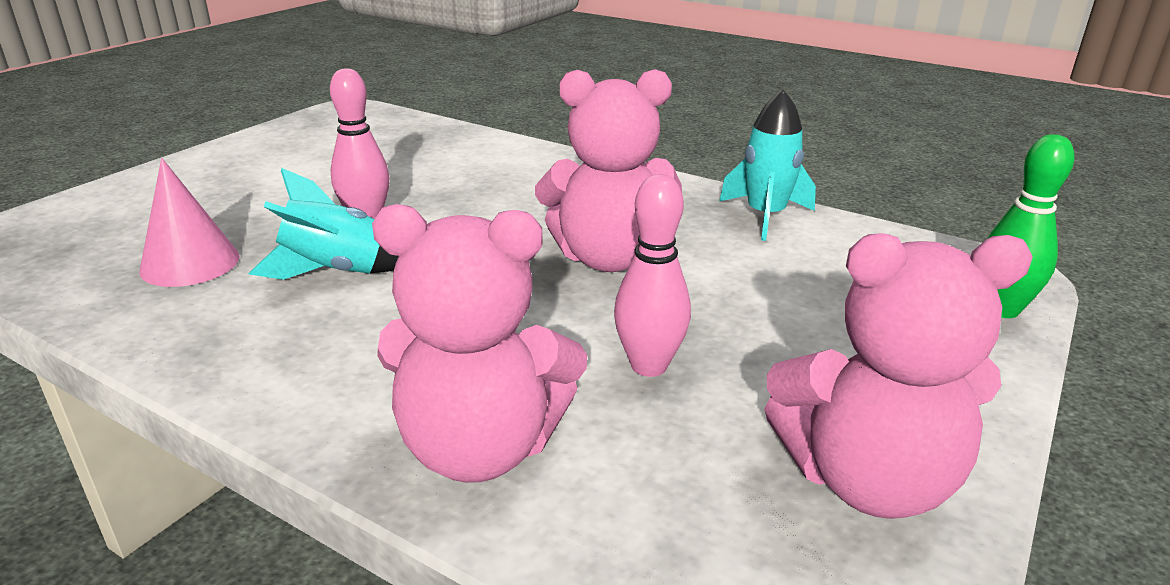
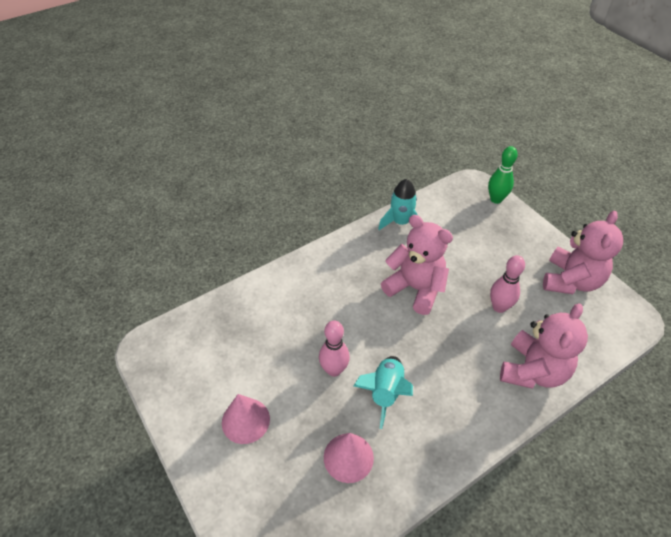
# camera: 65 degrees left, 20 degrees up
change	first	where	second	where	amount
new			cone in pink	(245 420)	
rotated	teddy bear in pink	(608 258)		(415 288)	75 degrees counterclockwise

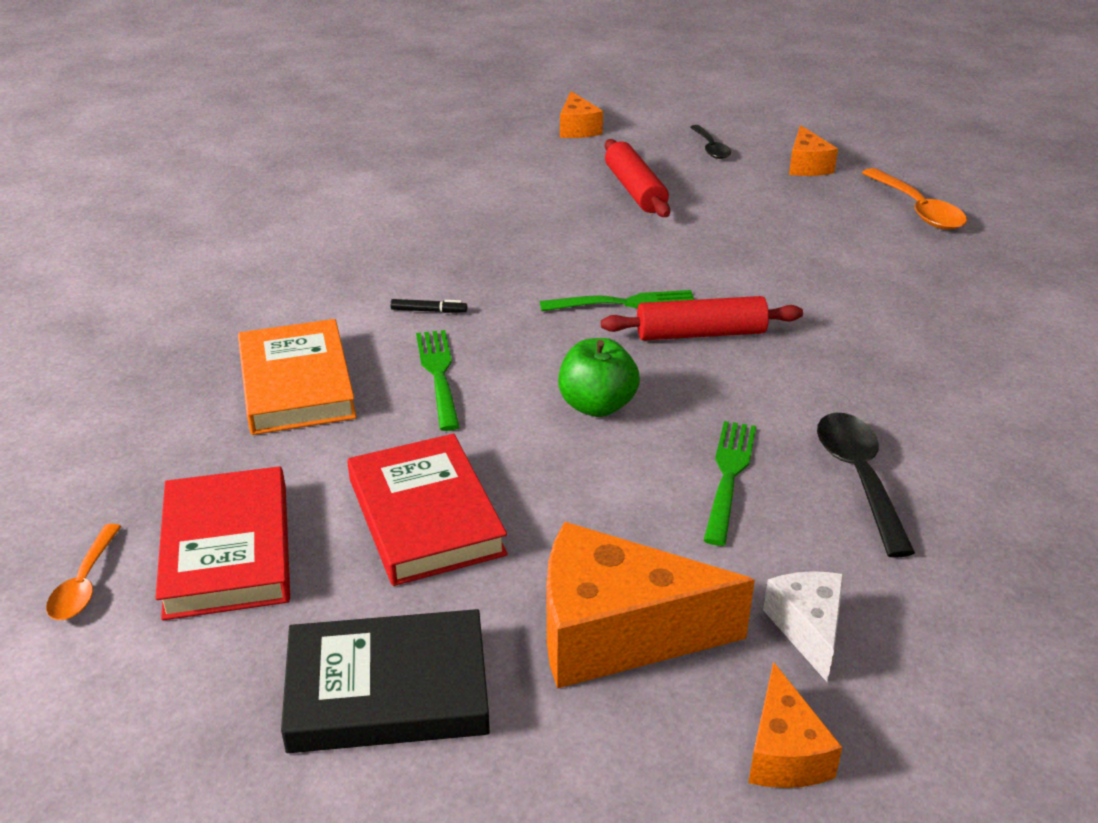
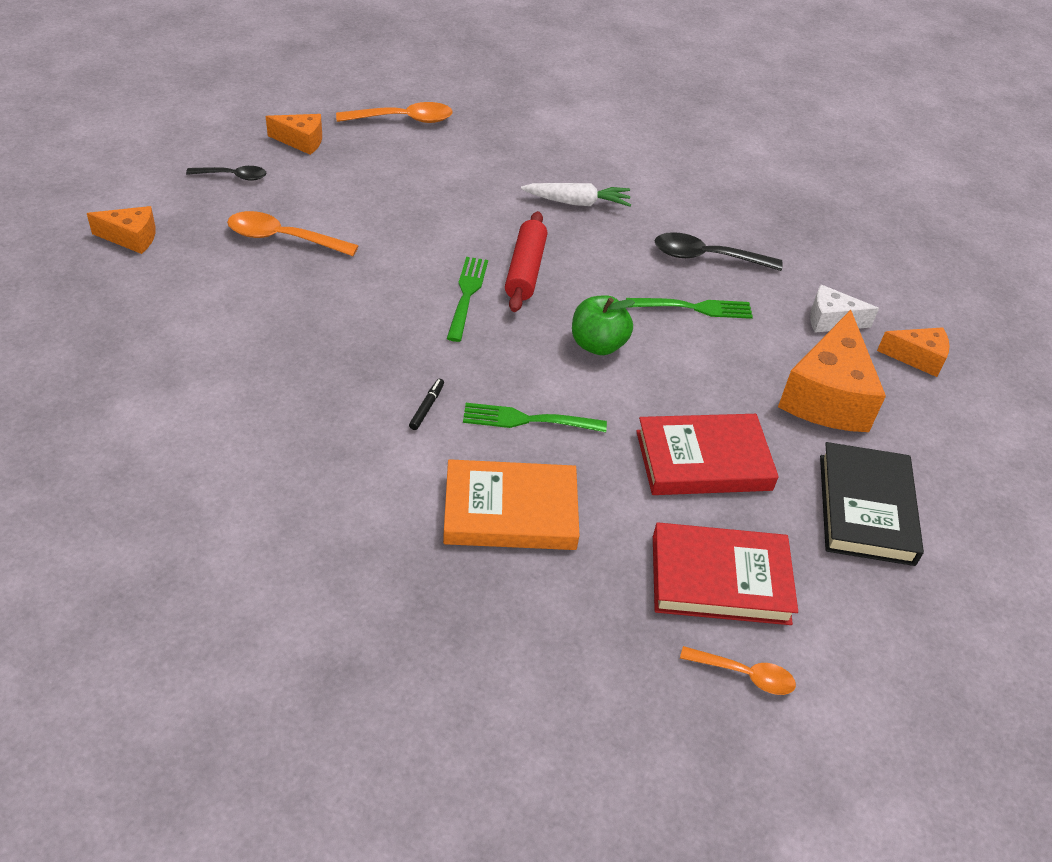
# camera: 80 degrees left, 10 degrees up
change	first	where	second	where	amount
swapped	rolling pin in red	(635 190)	spoon in orange	(283 238)	
new			carrot in white	(577 203)	
rotated	fork in green	(729 477)		(693 308)	150 degrees clockwise

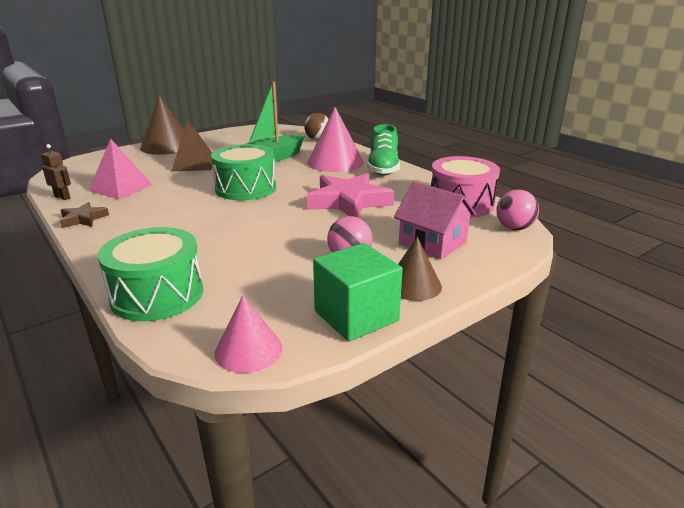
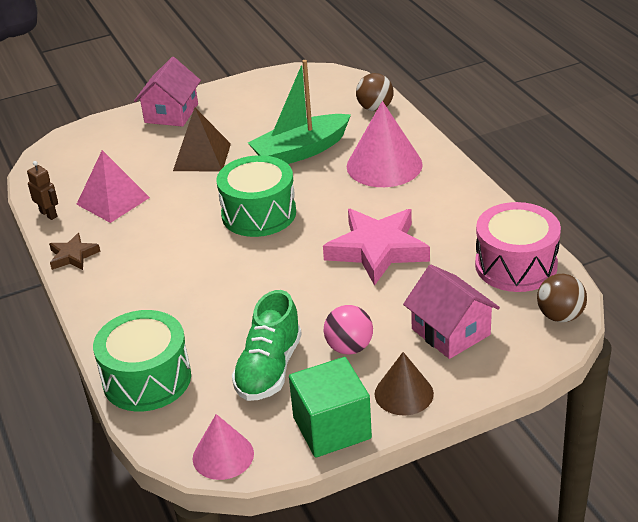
# camera: 15 degrees right, 10 degrees up
change	first	where	second	where	amount
swapped	cone in brown	(167 146)	house in pink	(171 113)	
shifted	shoe in green	(383 169)		(269 369)	
repainted	ball in pink	(514 228)	ball in brown	(560 316)	

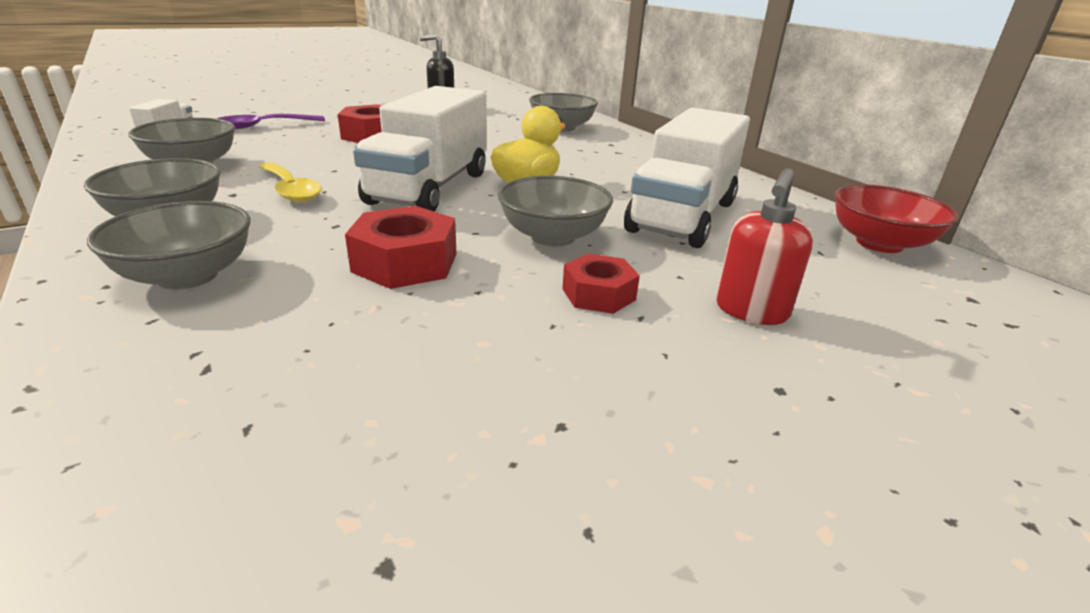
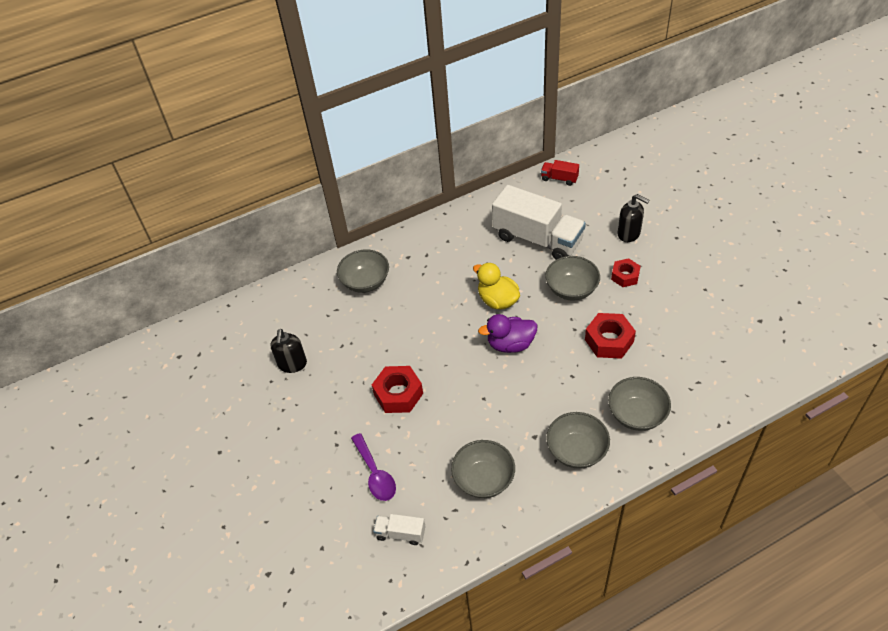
# camera: 80 degrees left, 20 degrees up
change	first	where	second	where	amount
swapped	truck in white	(430 188)	duck in purple	(510 344)	
swapped	bowl in red	(879 243)	truck in red	(559 179)	
repainted	soap dispenser in red	(751 311)	soap dispenser in black	(629 234)	
gone	spoon in yellow	(291 190)			

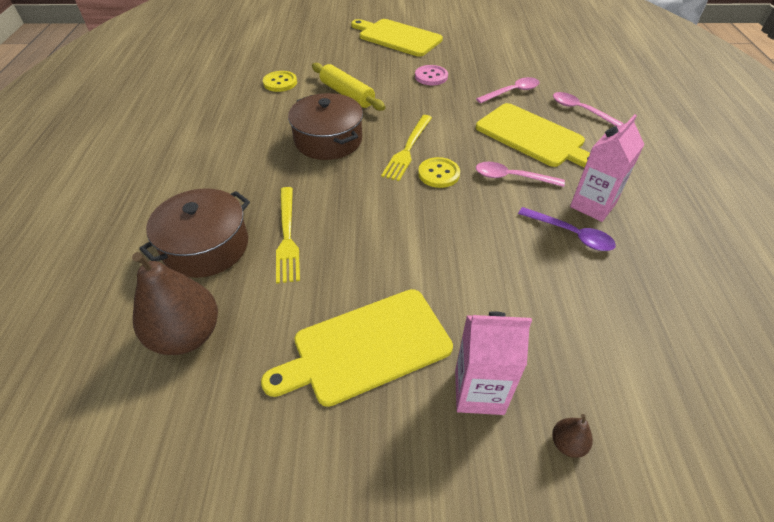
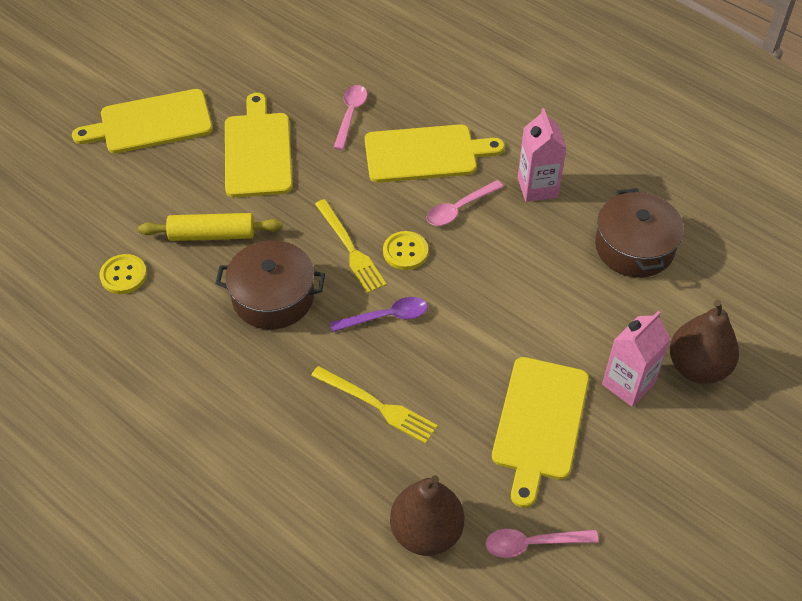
# camera: 50 degrees left, 5 degrees up
change	first	where	second	where	amount
swapped	button in pink	(431 76)	cutting board in yellow	(257 151)	
shifted	spoon in purple	(571 234)		(386 317)	
shifted	spoon in pink	(580 110)		(532 544)	
shifted	pot in brown	(206 246)		(634 247)	
scaled	pear in brown	(567 443)		(697 367)	x2.36

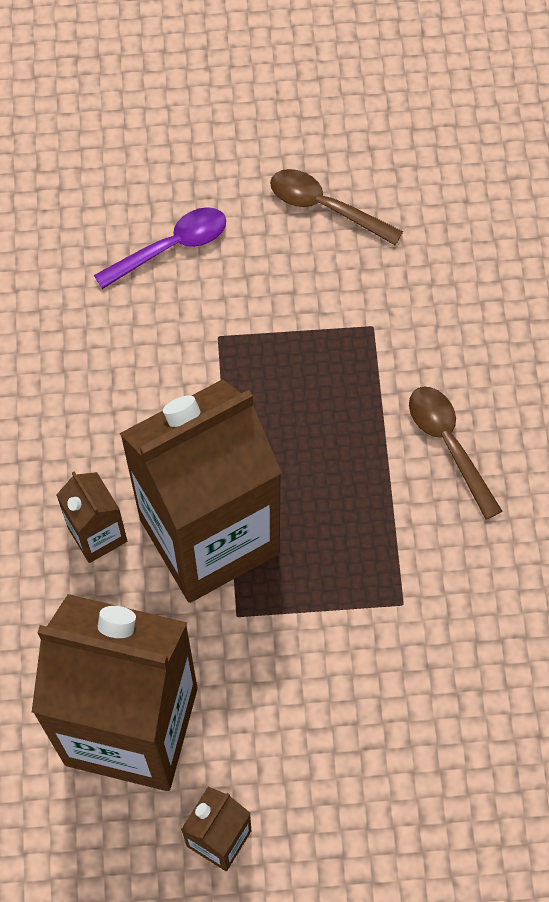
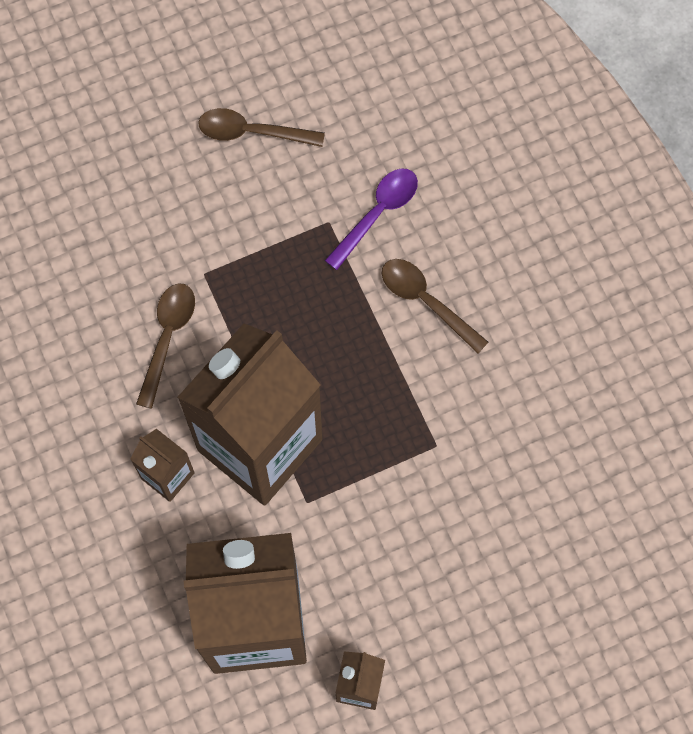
# camera: 20 degrees left, 5 degrees up
change	first	where	second	where	amount
new			spoon in brown	(167 338)	
shifted	spoon in purple	(171 247)		(377 214)	

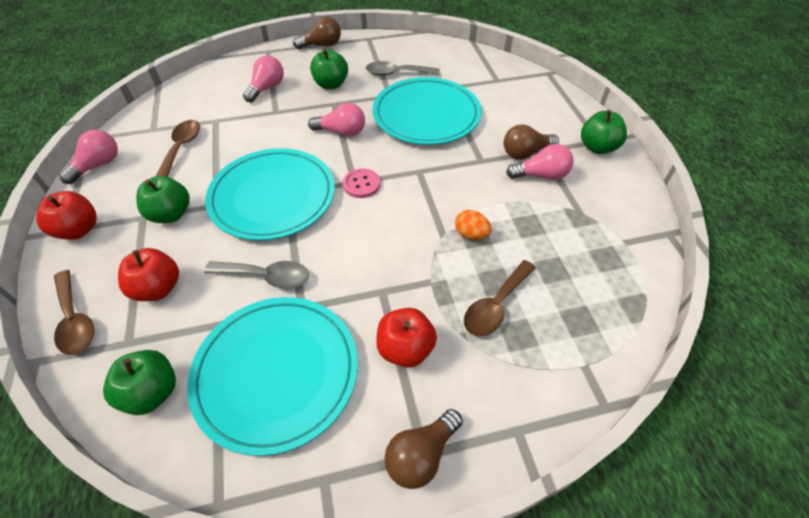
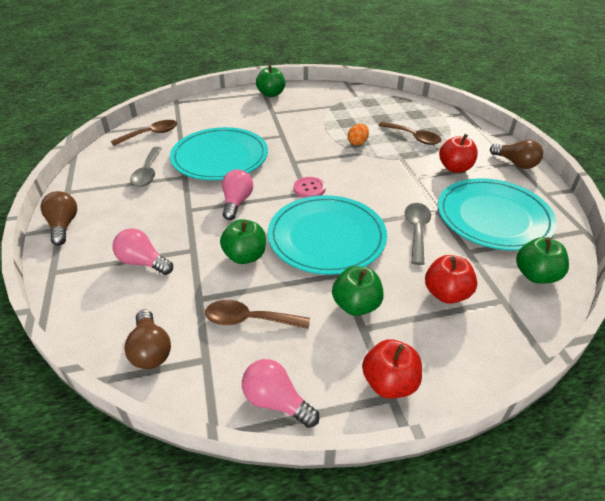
# camera: 90 degrees left, 10 degrees down
change	first	where	second	where	amount
shifted	spoon in brown	(75 320)		(151 134)	
shifted	light bulb in brown	(525 153)		(151 350)	
shifted	apple in green	(331 84)		(245 256)	
gone	light bulb in pink	(541 175)			

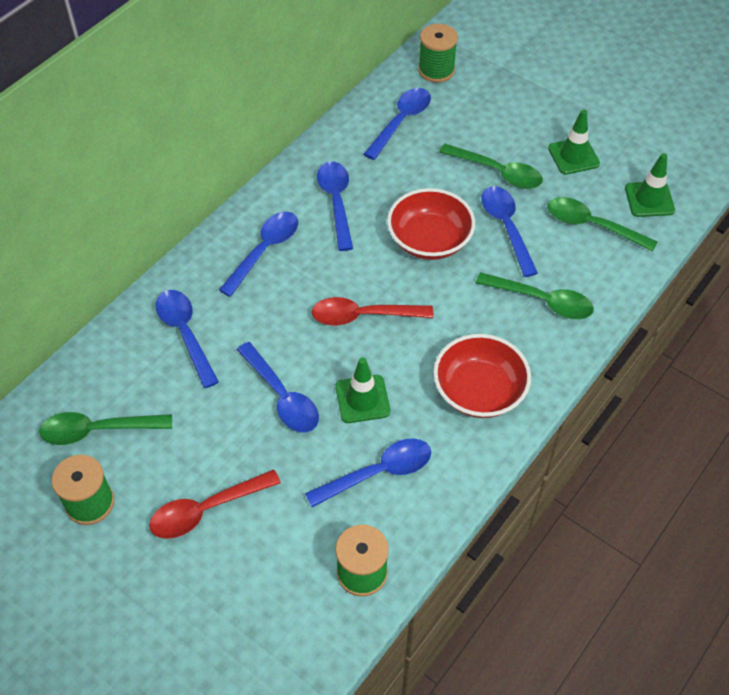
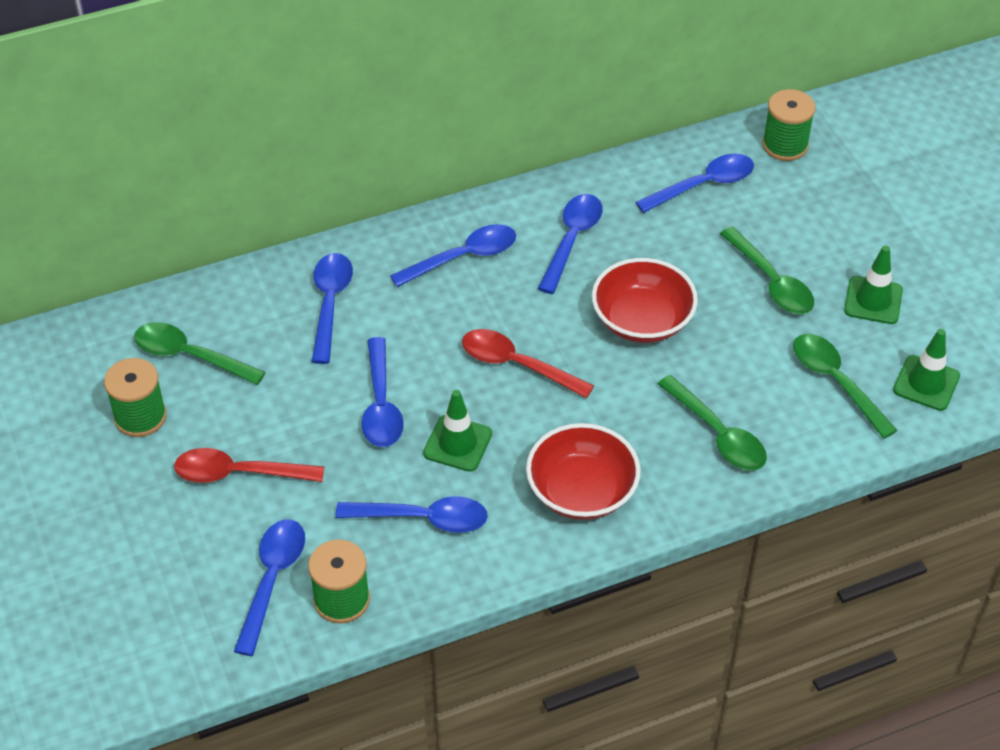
# camera: 30 degrees right, 5 degrees down
change	first	where	second	where	amount
shifted	spoon in blue	(506 227)		(272 580)	

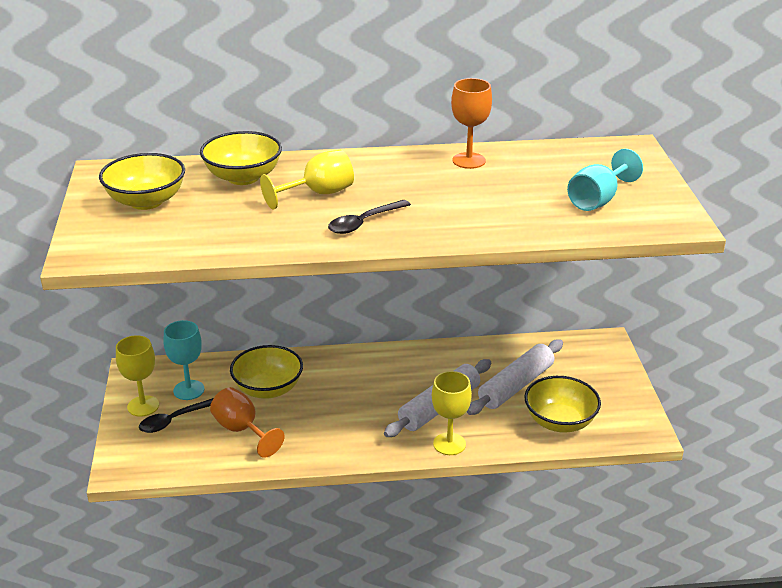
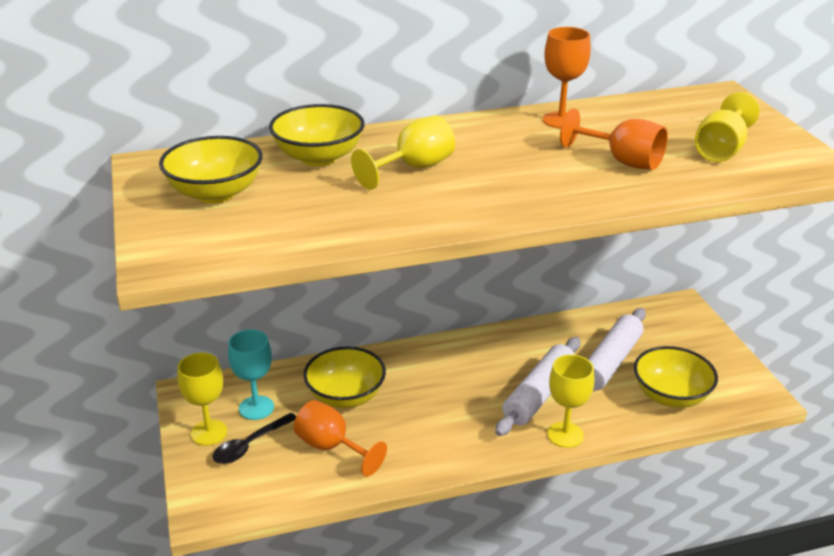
# camera: 10 degrees left, 0 degrees up
change	first	where	second	where	amount
new			goblet in orange	(623 161)	
repainted	goblet in turquoise	(597 200)	goblet in yellow	(721 150)	
gone	spoon in black	(364 222)			

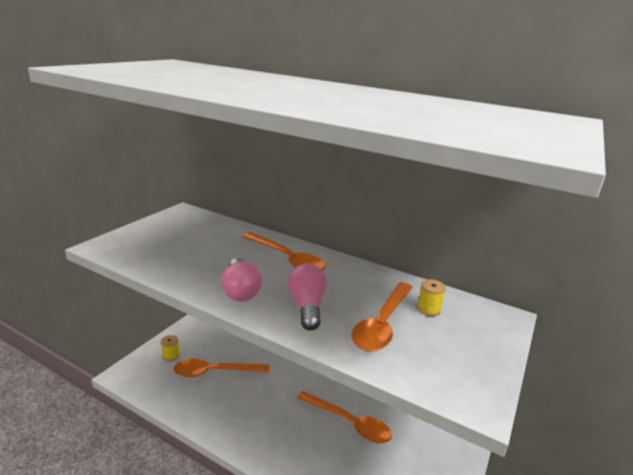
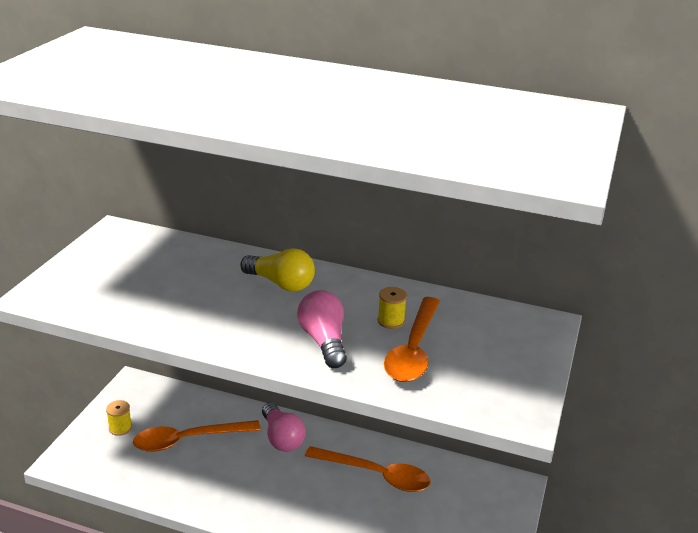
# camera: 10 degrees left, 5 degrees up
change	first	where	second	where	amount
swapped	spoon in orange	(287 259)	light bulb in yellow	(280 284)	
shifted	light bulb in pink	(240 290)		(281 438)	
shifted	spool in yellow	(428 309)		(391 321)	

